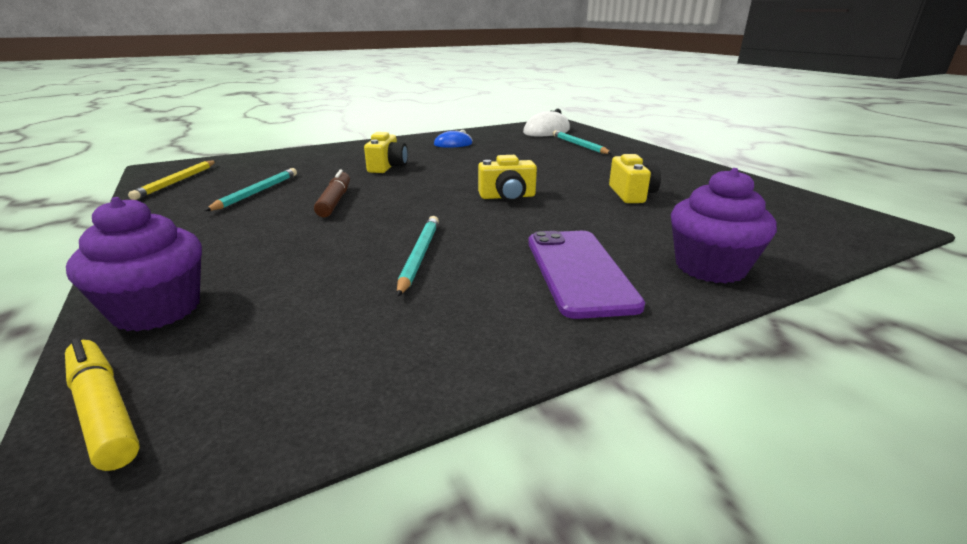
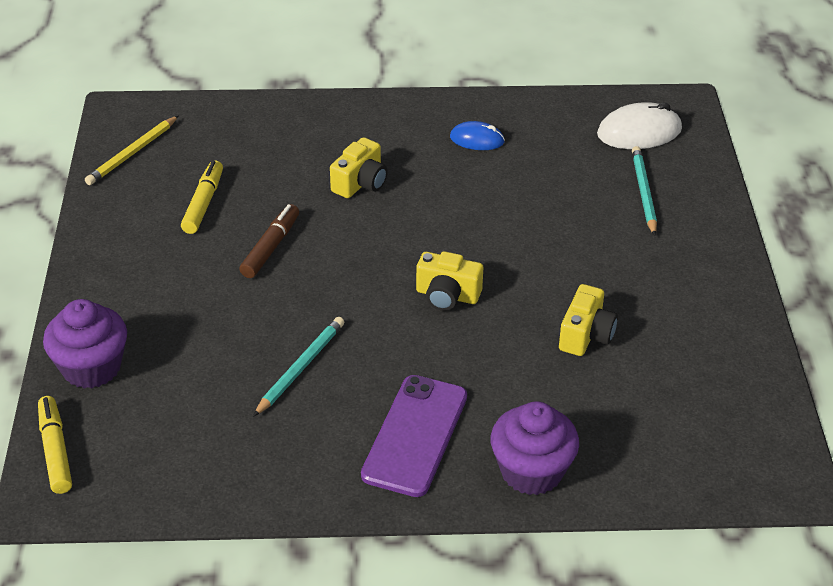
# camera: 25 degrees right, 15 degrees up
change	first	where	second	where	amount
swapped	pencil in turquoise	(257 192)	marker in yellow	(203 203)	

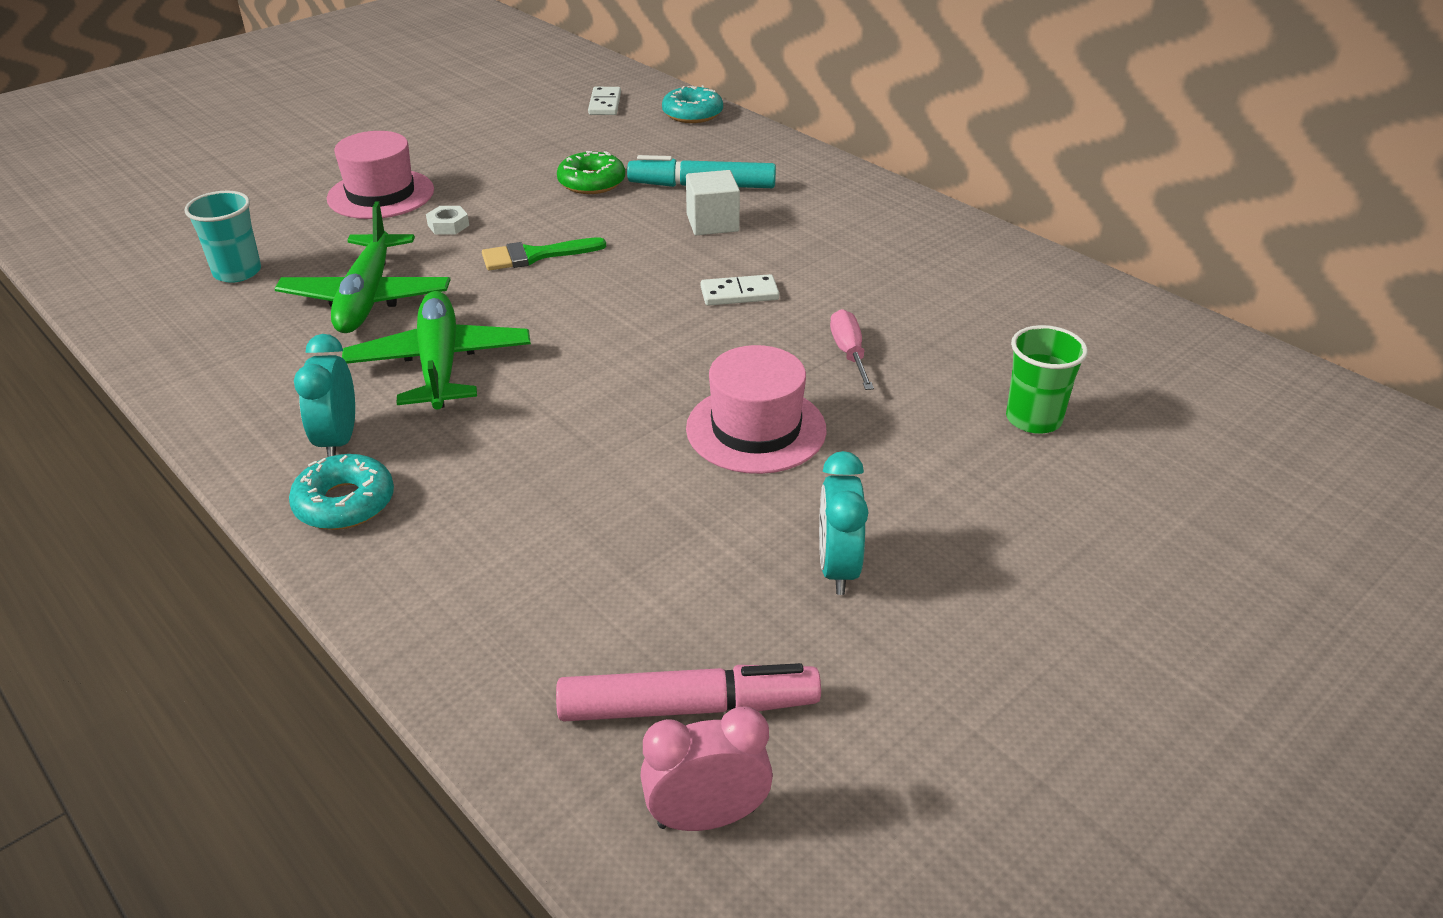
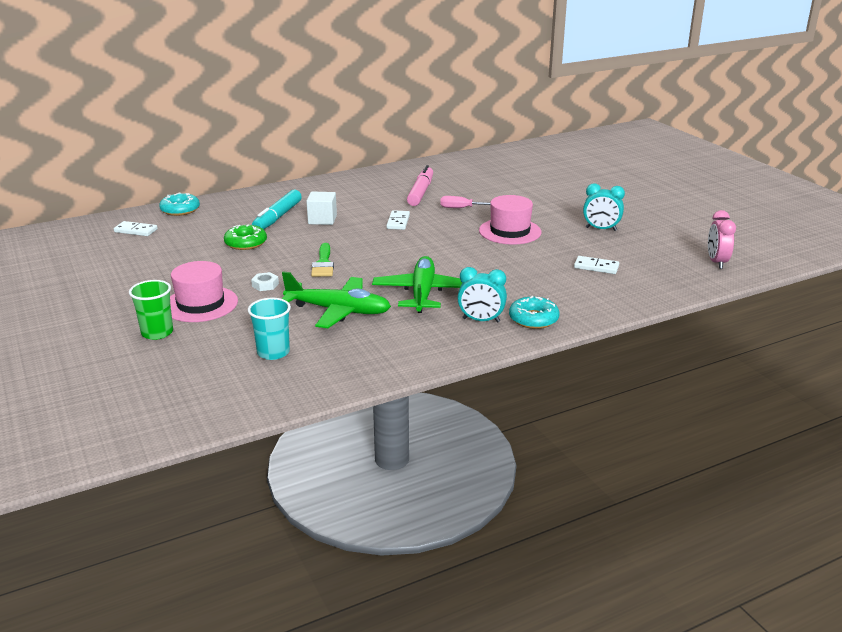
# camera: 75 degrees left, 10 degrees down
change	first	where	second	where	amount
shifted	cup in green	(1033 419)		(157 333)	
rotated	plane in green	(440 364)		(422 293)	90 degrees clockwise
shifted	marker in pink	(688 707)		(420 192)	
new			domino in white	(596 267)	

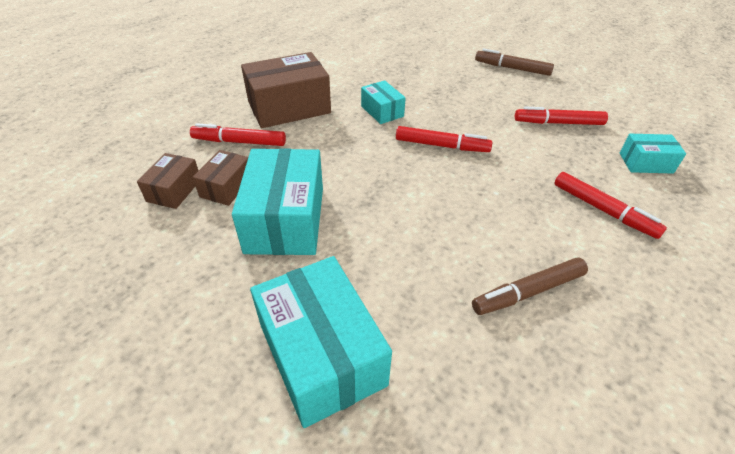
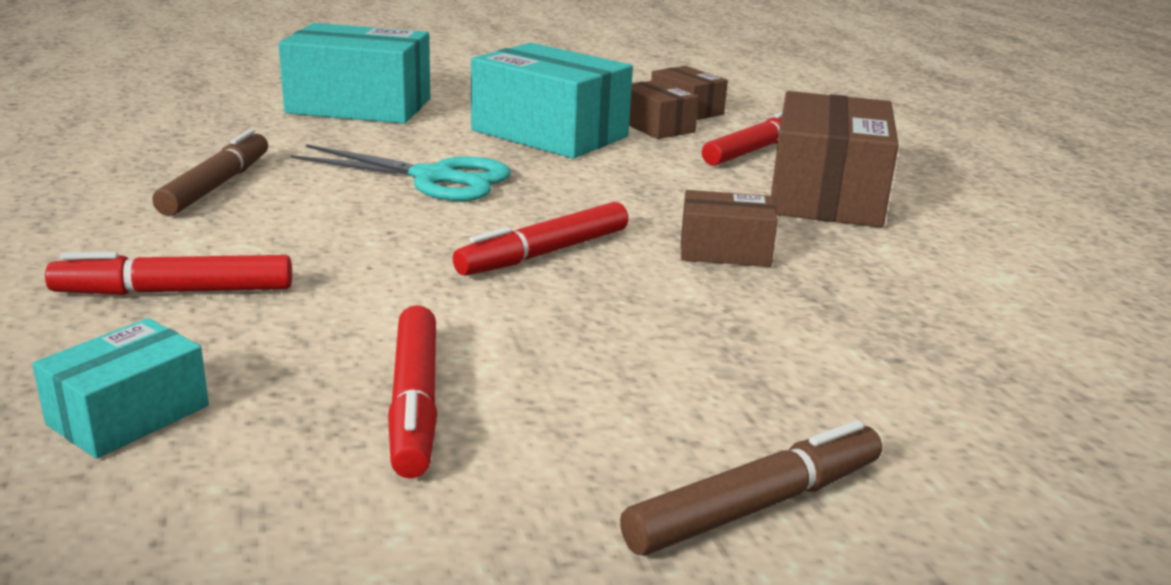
# camera: 125 degrees right, 20 degrees down
change	first	where	second	where	amount
new			scissors in turquoise	(434 178)	
rotated	marker in red	(558 123)		(414 403)	135 degrees clockwise
repainted	box in turquoise	(382 111)	box in brown	(725 251)	

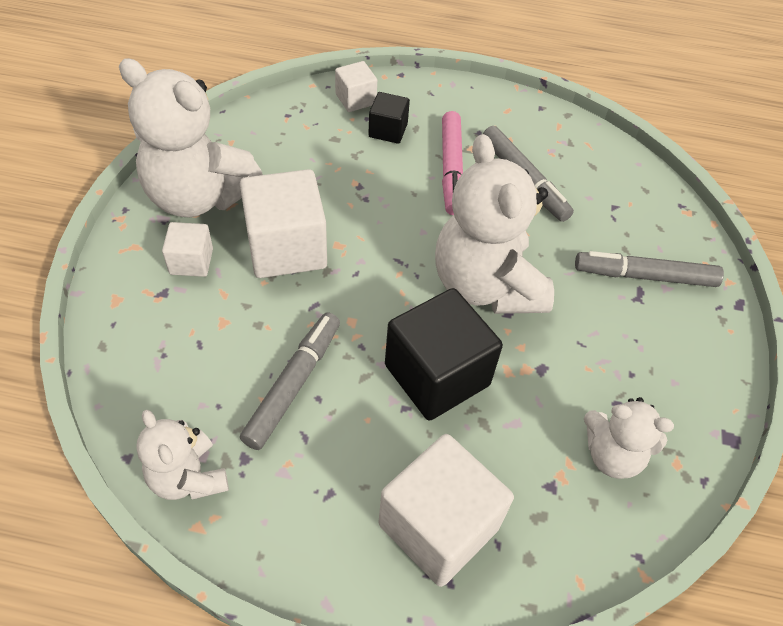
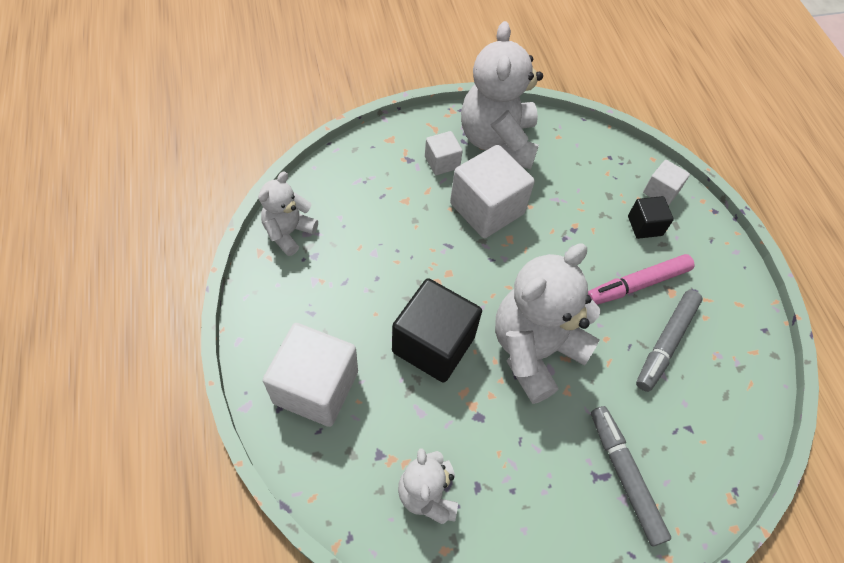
# camera: 65 degrees right, 5 degrees up
change	first	where	second	where	amount
gone	marker in grey	(293 384)			

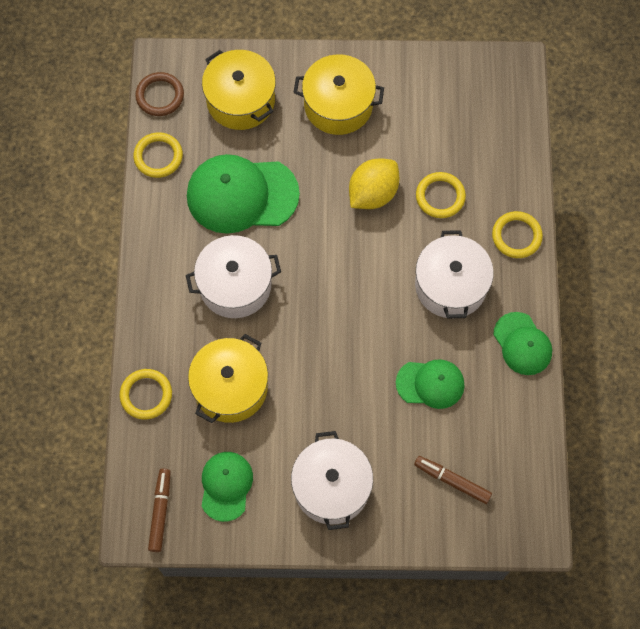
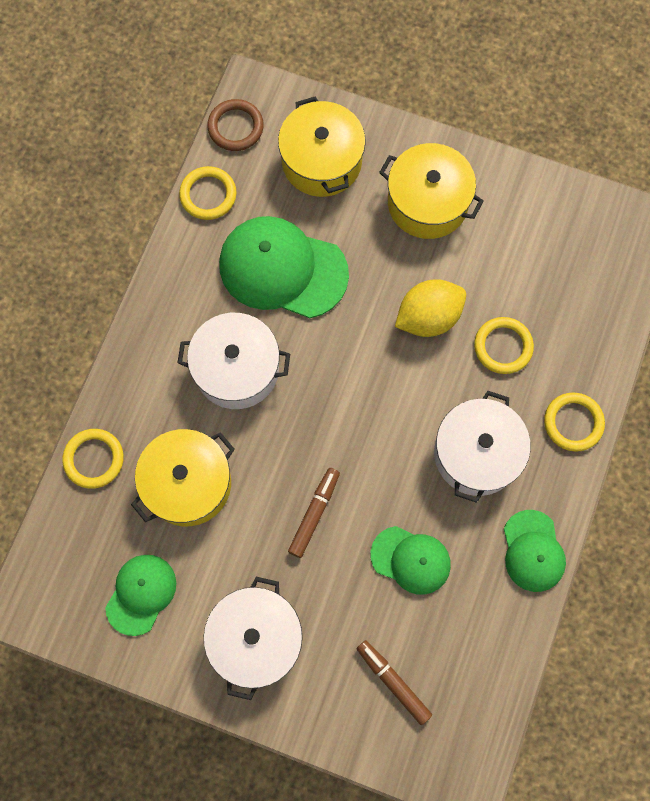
# camera: 20 degrees right, 5 degrees up
change	first	where	second	where	amount
shifted	marker in brown	(160 511)		(314 513)	

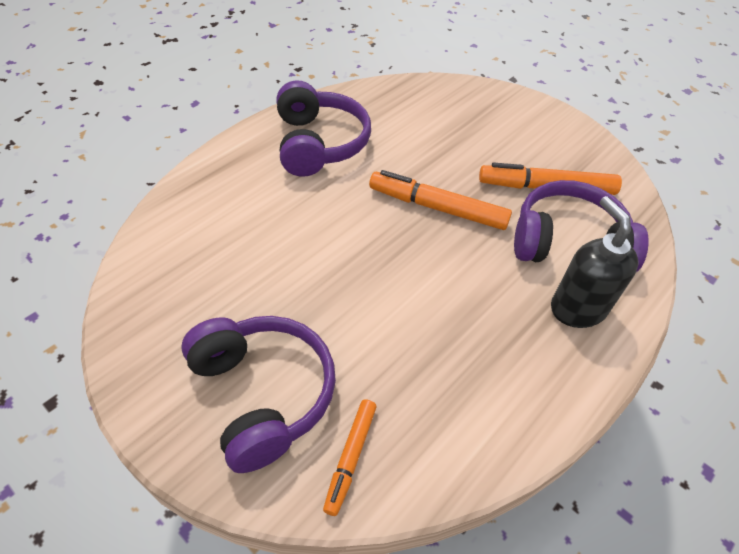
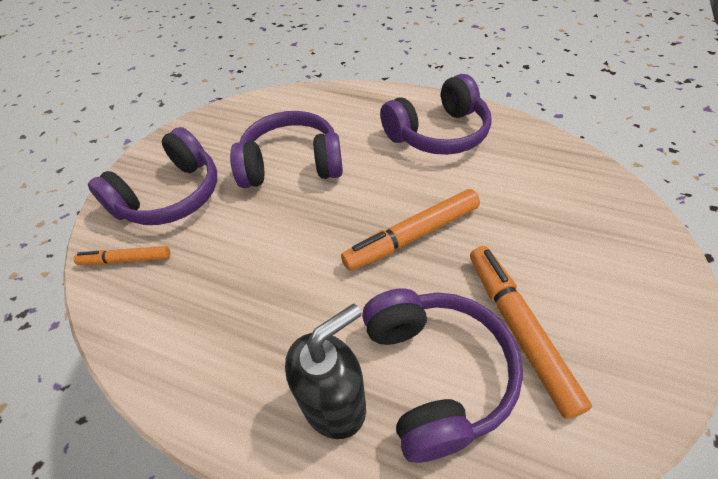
# camera: 75 degrees right, 0 degrees up
change	first	where	second	where	amount
new			headphones in purple	(292 164)	
rotated	marker in orange	(437 208)		(412 236)	120 degrees counterclockwise

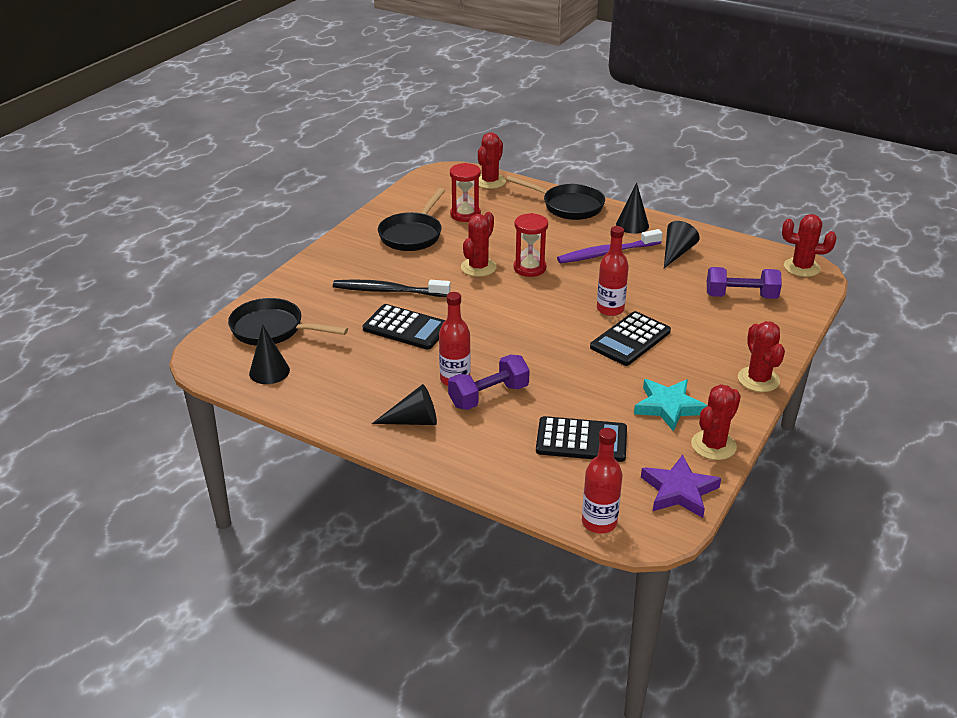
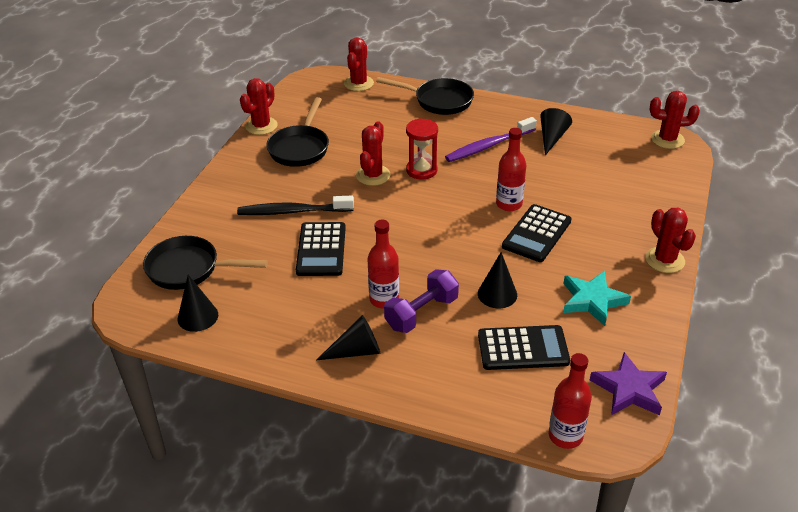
# camera: 10 degrees left, 5 degrees up
change	first	where	second	where	amount
shifted	cactus in red	(713 445)		(261 126)	
rotated	calculator in black	(406 328)		(321 250)	75 degrees clockwise
shifted	cone in black	(632 225)		(497 294)	
gone	hourglass in red	(465 214)			
gone	dumbbell in purple	(741 296)			

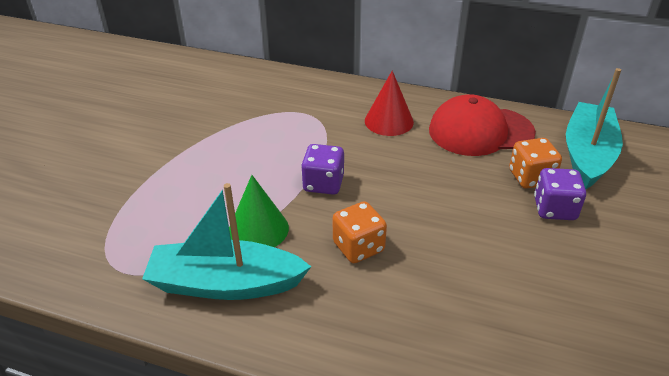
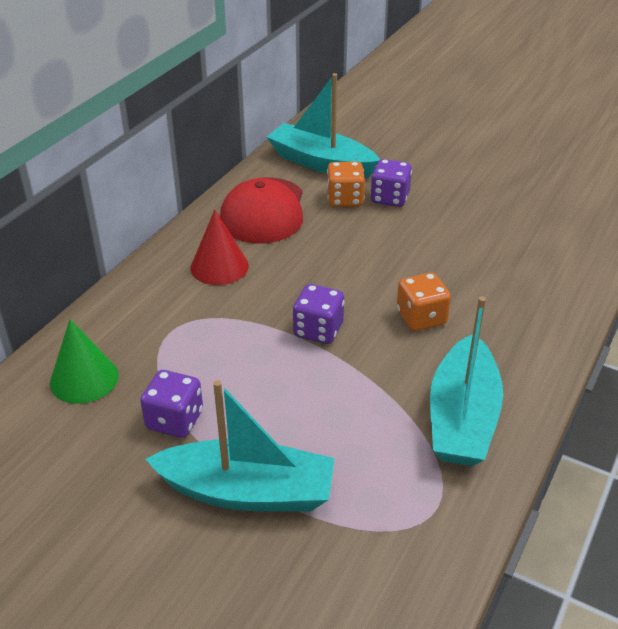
# camera: 80 degrees left, 0 degrees up
change	first	where	second	where	amount
shifted	cone in green	(258 229)		(84 379)	
new			dice in purple	(175 420)	
new			boat in turquoise	(247 491)	

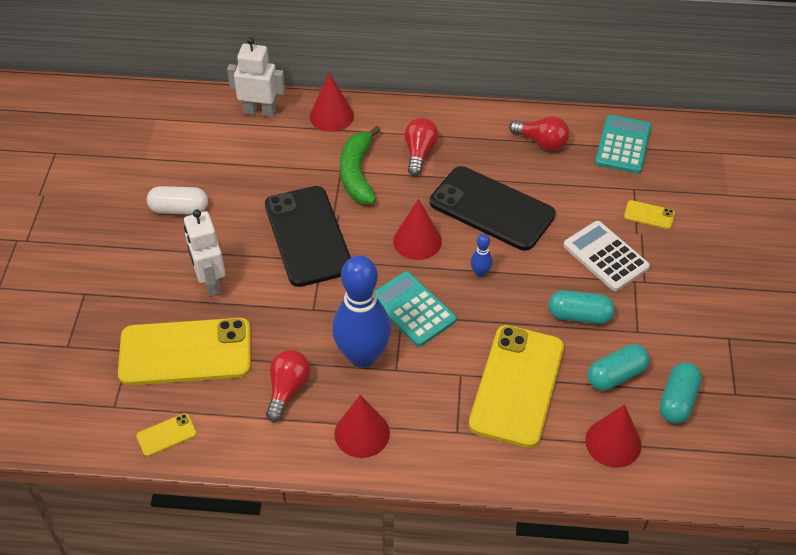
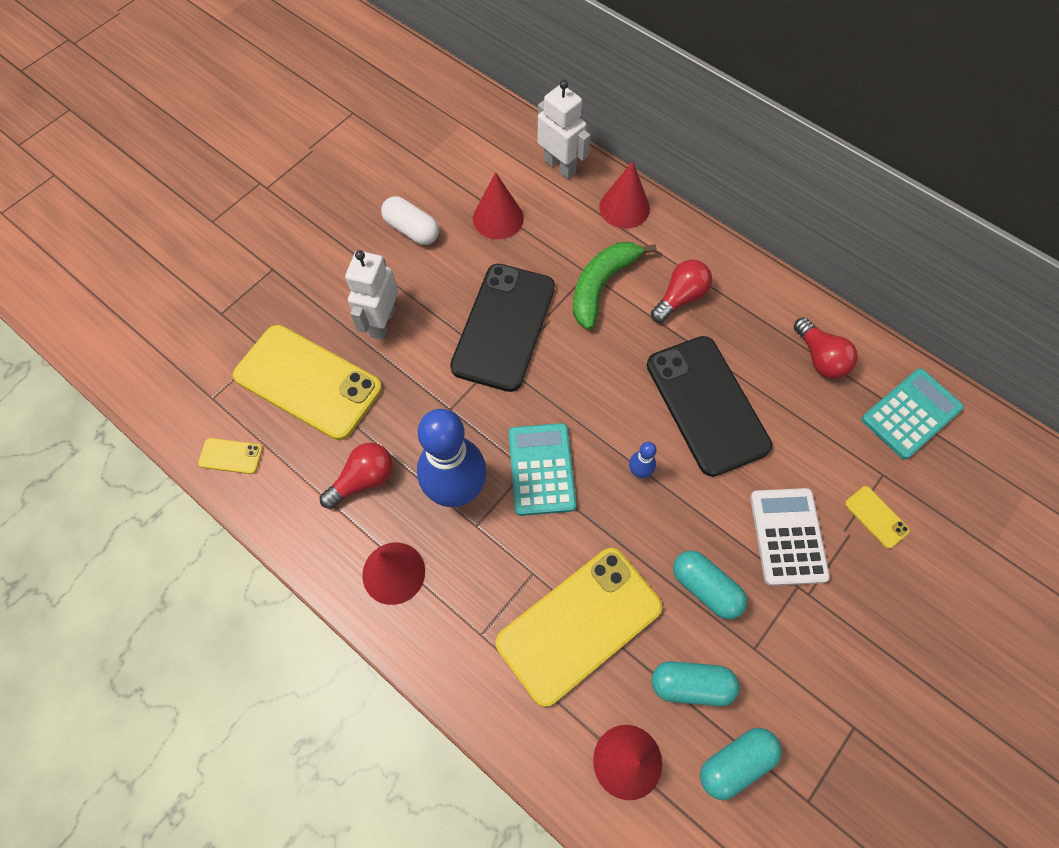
# camera: 35 degrees right, 15 degrees up
change	first	where	second	where	amount
shifted	cone in red	(417 241)		(498 218)	

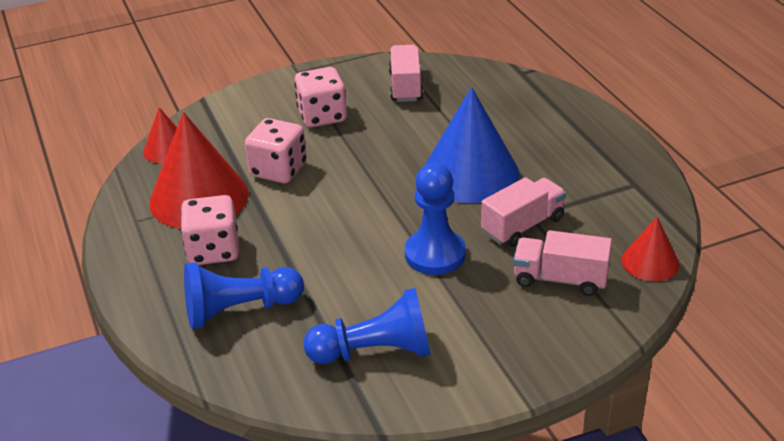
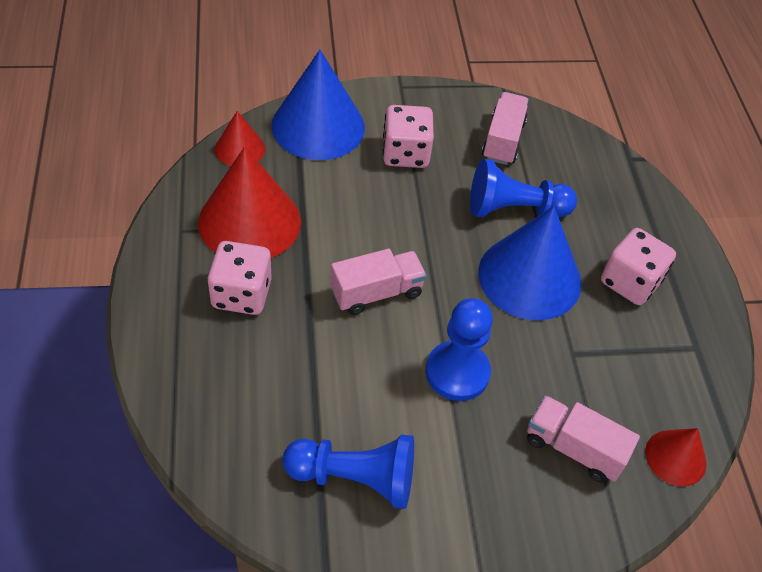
# camera: 10 degrees right, 15 degrees up
change	first	where	second	where	amount
new			cone in blue	(318 126)	
shifted	truck in pink	(522 226)		(376 293)	
shifted	pawn in blue	(239 310)		(514 209)	
shifted	dice in pink	(278 170)		(630 282)	

